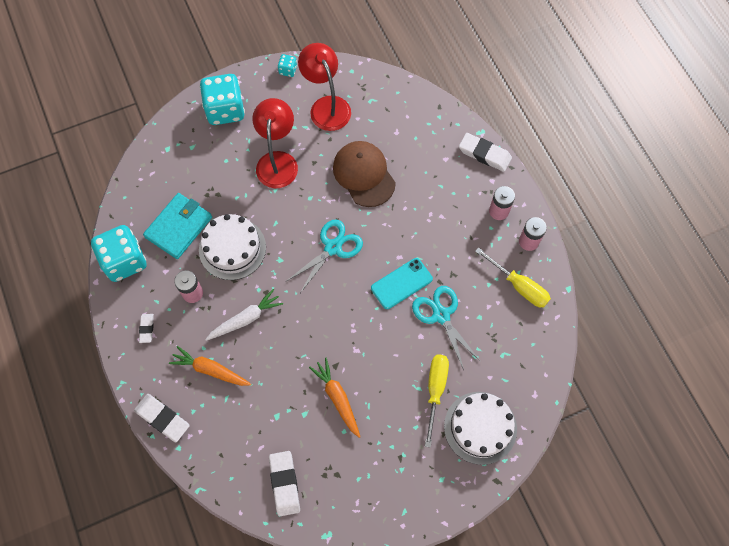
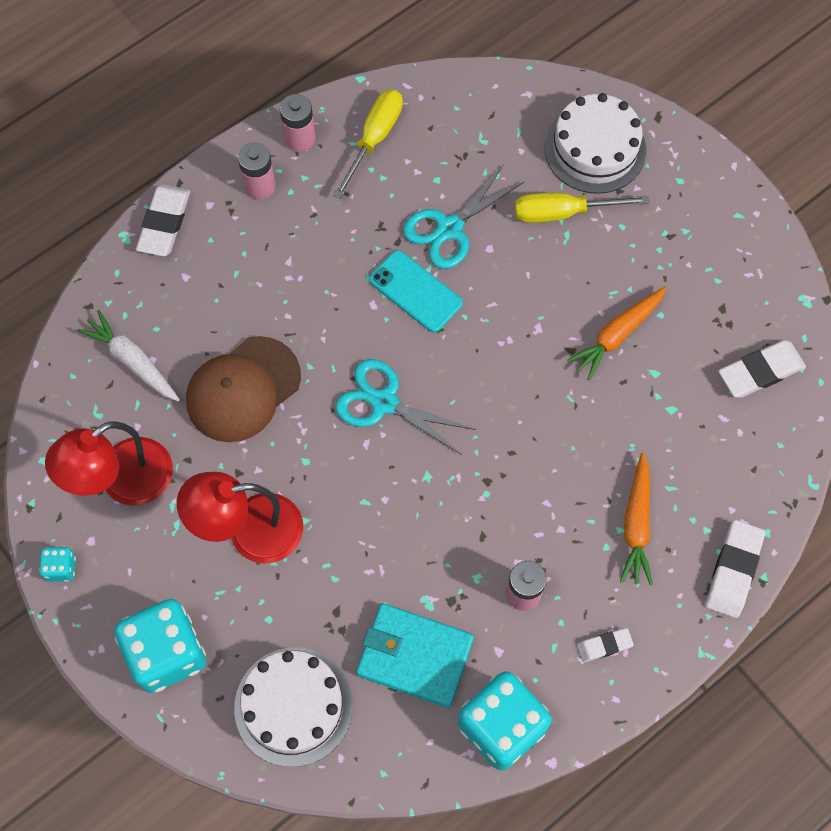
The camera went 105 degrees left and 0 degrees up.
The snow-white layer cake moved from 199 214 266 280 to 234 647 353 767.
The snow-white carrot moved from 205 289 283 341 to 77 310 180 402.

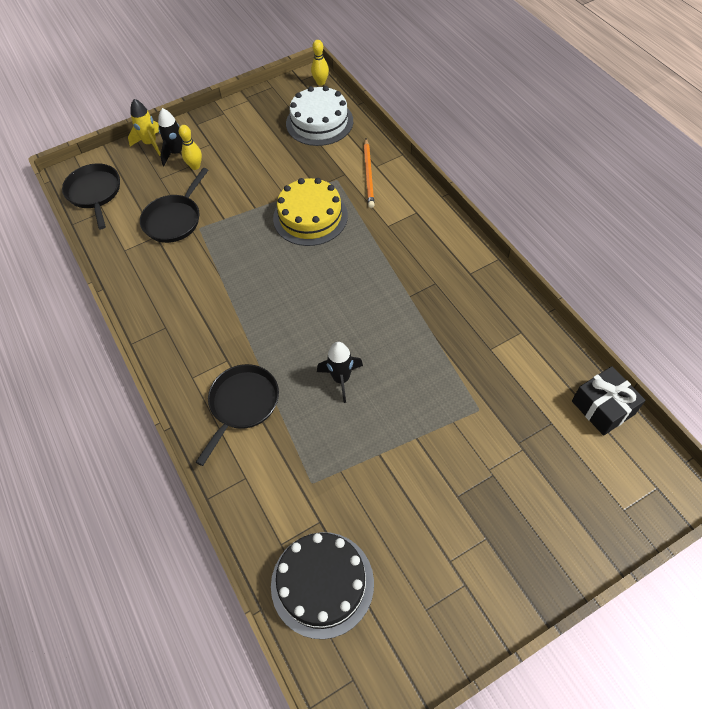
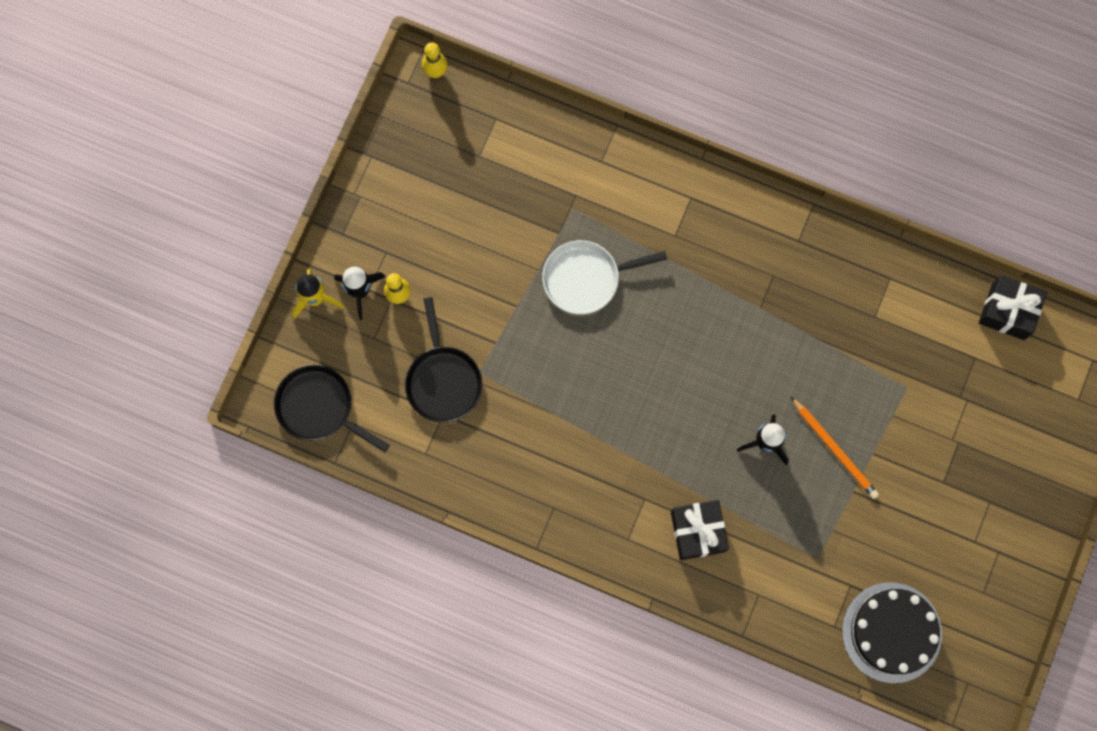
The camera went 40 degrees left and 20 degrees up.
The snow-white layer cake at 286 86 353 146 disappeared.
The bright orange lead pencil moved from 364 139 374 208 to 791 397 879 499.
The ebony skillet at 196 364 279 466 was replaced by the ebony present at 671 500 729 560.
The bright yellow layer cake at 273 178 348 246 was replaced by the snow-white skillet at 542 240 667 314.

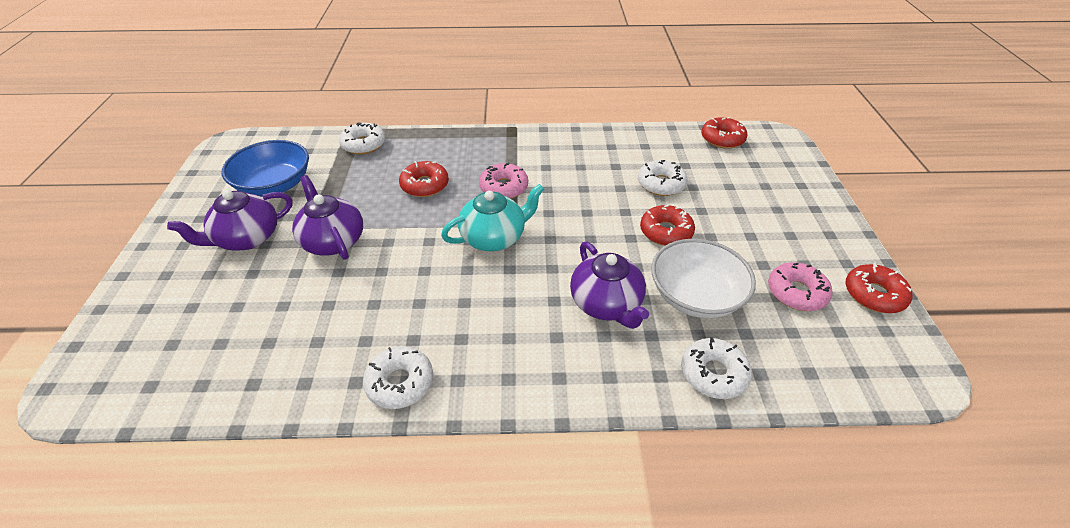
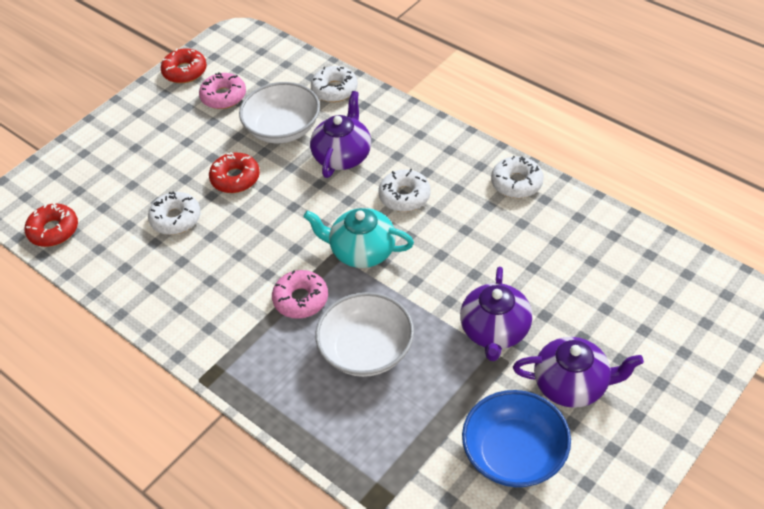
The camera went 135 degrees left and 5 degrees up.
The snow-white donut moved from 339 123 386 154 to 378 169 431 212.
The scarlet donut at 399 161 449 197 was replaced by the snow-white bowl at 315 292 414 377.

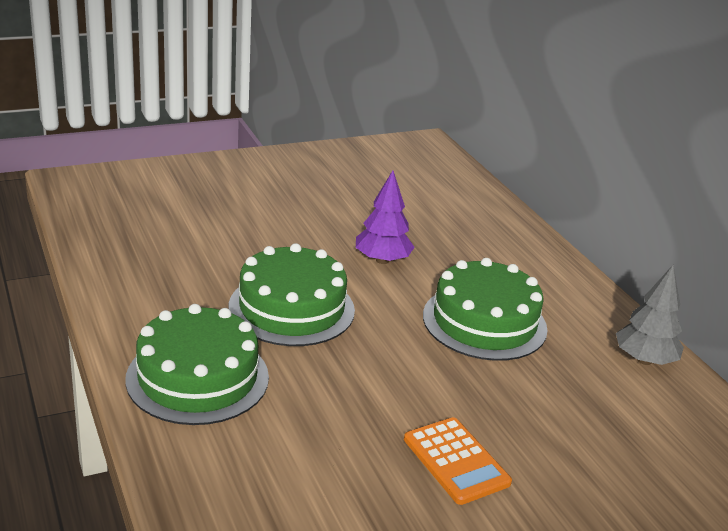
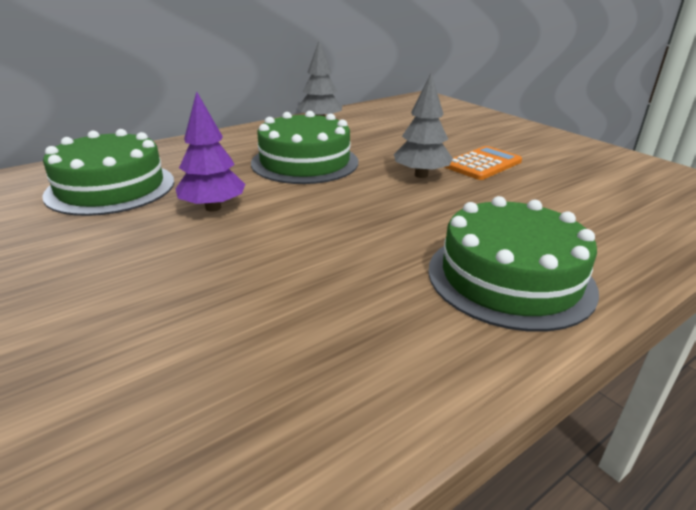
The camera went 100 degrees left and 0 degrees up.
The ash-grey fir tree at 394 73 453 178 appeared.
The leaf-green layer cake moved from 229 243 355 346 to 42 129 174 216.

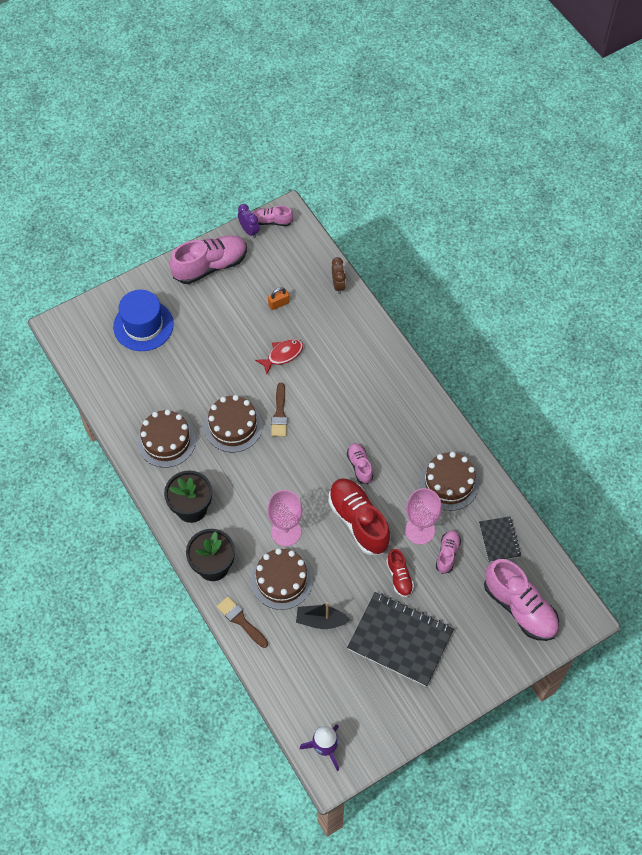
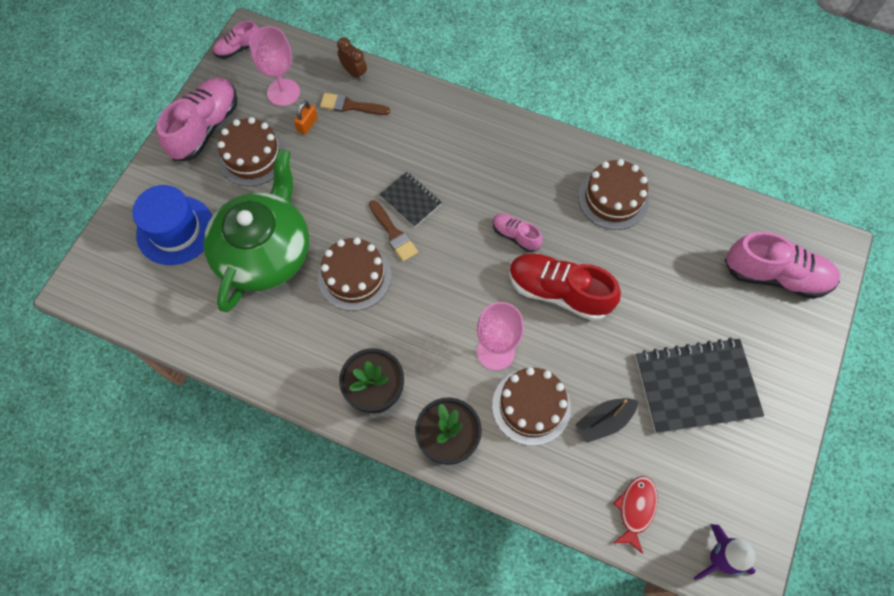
The camera went 35 degrees left and 5 degrees up.
The purple clock at 238 204 260 238 disappeared.
The scarlet lace-up shoe at 386 549 414 597 disappeared.
The rosy lace-up shoe at 436 530 461 574 disappeared.
The leaf-green china teapot at 203 149 309 312 appeared.
The dark brown layer cake moved from 137 410 196 468 to 217 117 287 186.
The dark brown paintbrush moved from 217 596 268 648 to 320 93 390 115.
The scarlet fish moved from 255 339 303 374 to 613 476 658 554.
The rosy goblet moved from 405 488 441 545 to 249 26 300 106.
The ebony notepad moved from 479 516 521 562 to 379 172 442 227.

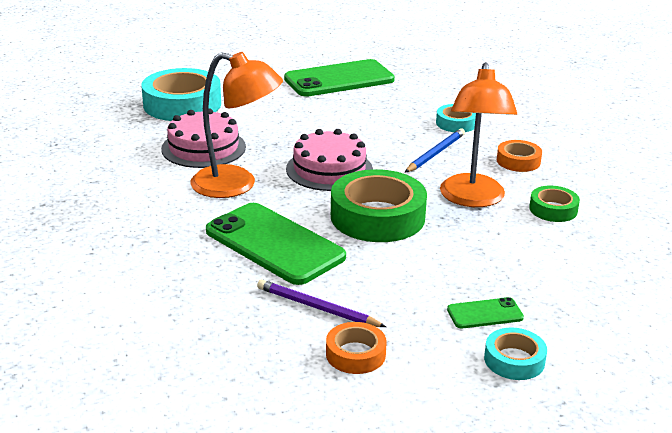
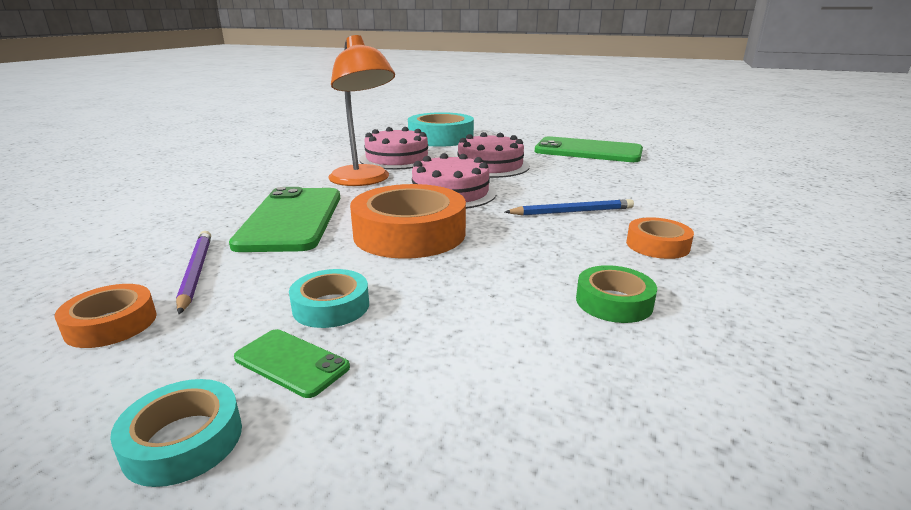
The camera went 45 degrees right and 5 degrees down.
The bright orange reading lamp at 440 62 517 207 disappeared.
The rosy layer cake at 458 132 530 178 appeared.
The turquoise roll of tape moved from 436 104 476 132 to 289 269 369 328.
The leaf-green roll of tape at 331 169 427 242 became the bright orange roll of tape at 350 184 466 259.

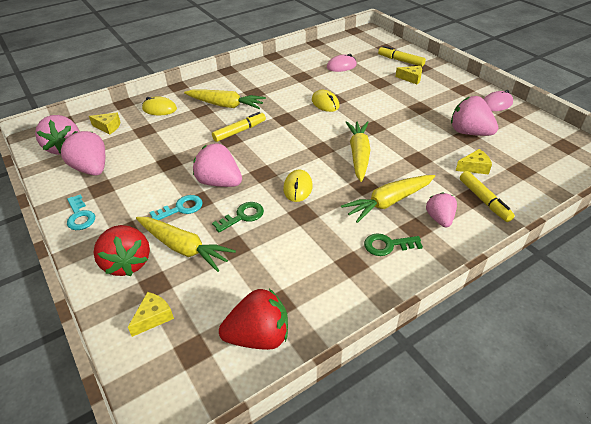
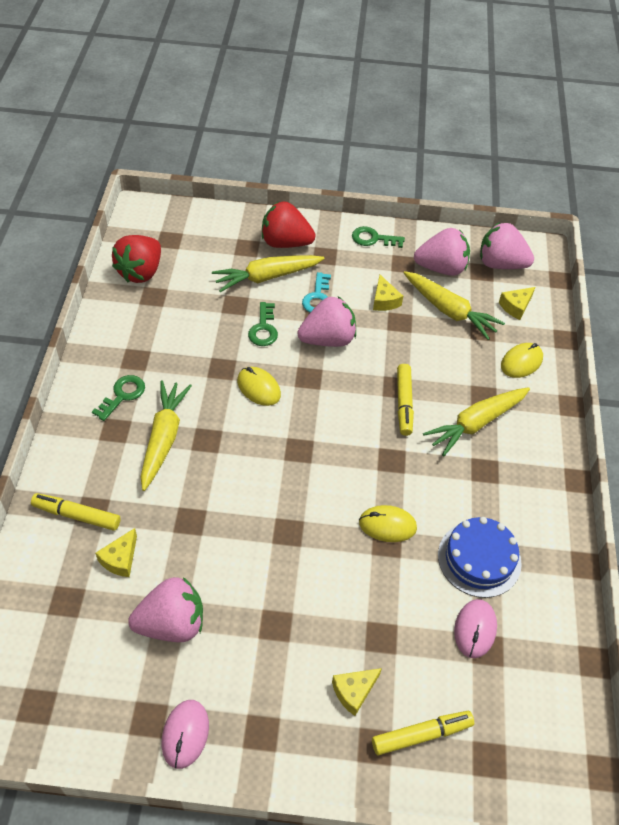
The camera went 125 degrees right and 10 degrees up.
The rosy berry at 426 192 457 227 disappeared.
The blue layer cake at 438 517 522 598 appeared.
The bright yellow piece of cheese moved from 128 292 174 337 to 373 275 403 311.
The bright yellow carrot moved from 345 121 371 182 to 403 271 505 340.
The turquoise key at 67 194 95 230 became the leaf-green key at 352 226 405 248.

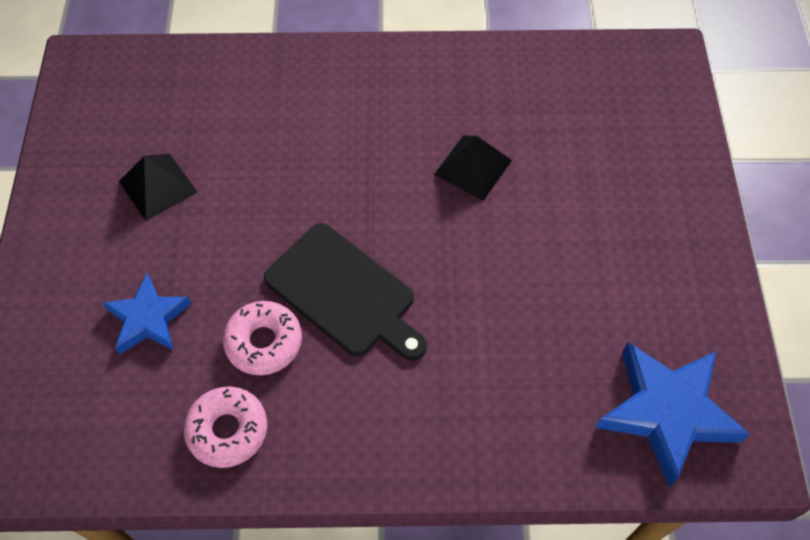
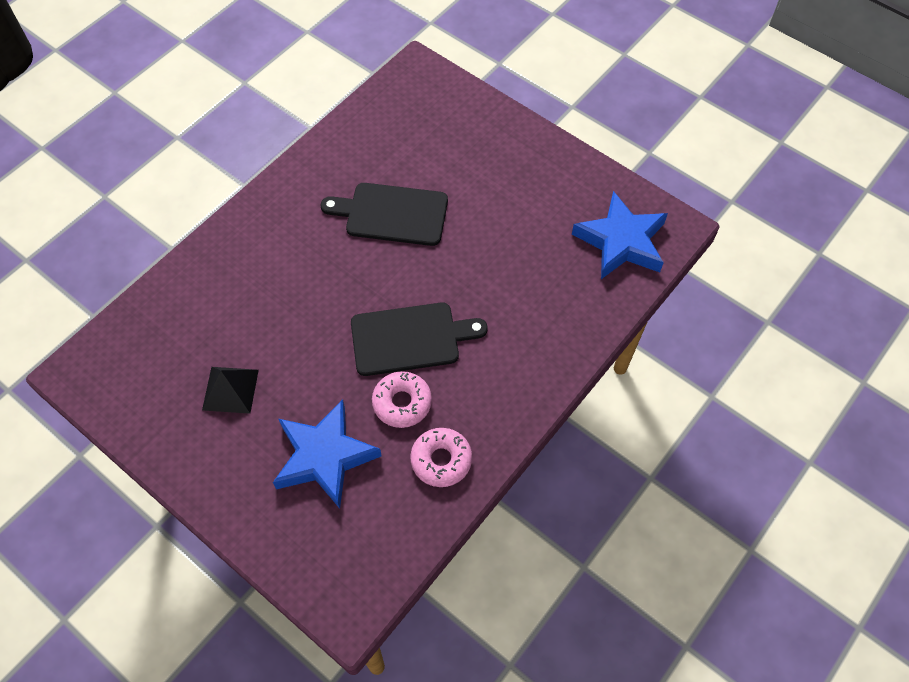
The camera went 50 degrees left and 0 degrees up.
The ebony solid pyramid at 434 135 512 201 was replaced by the ebony chopping board at 321 183 448 246.
The blue five-pointed star at 103 273 192 354 changed to 1.60 times the size.

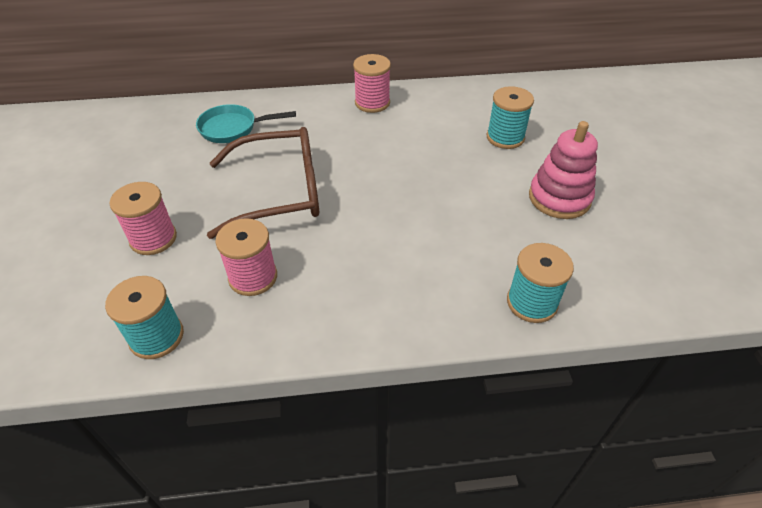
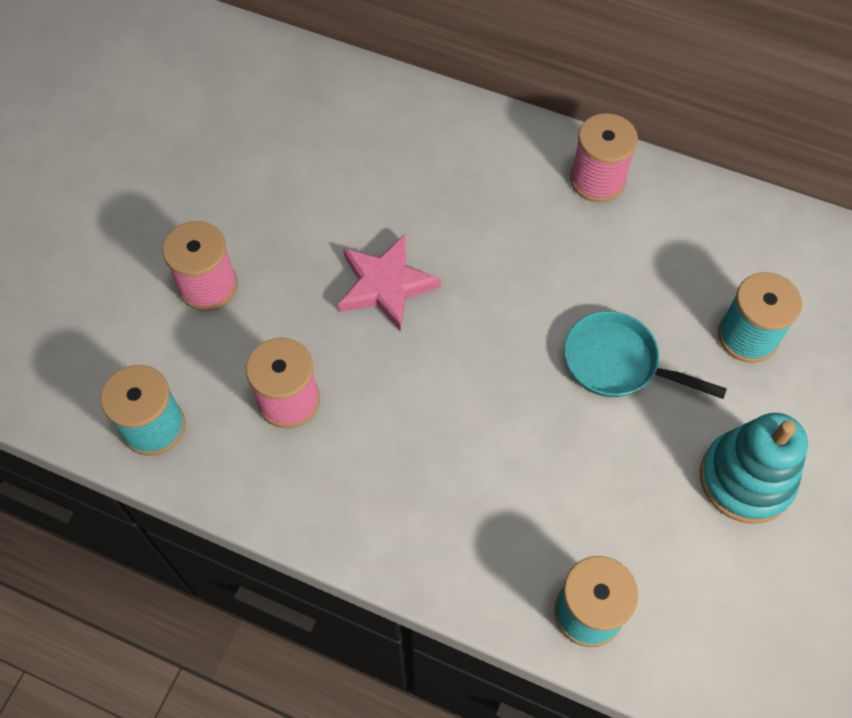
The camera went 30 degrees right and 15 degrees up.
The turquoise skillet moved from 196 104 296 143 to 564 311 727 399.
The dark brown glasses at 207 127 319 239 was replaced by the rosy five-pointed star at 338 234 441 332.
The rosy stacking rings at 529 121 598 219 became the turquoise stacking rings at 700 413 808 524.

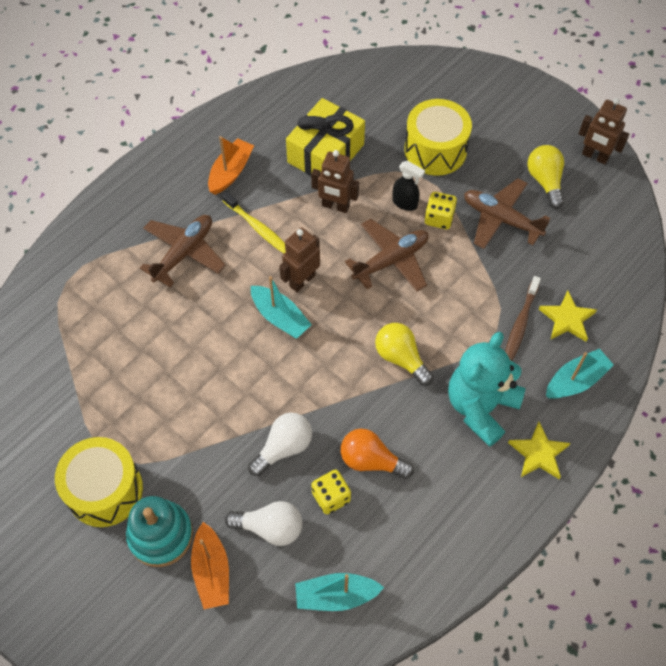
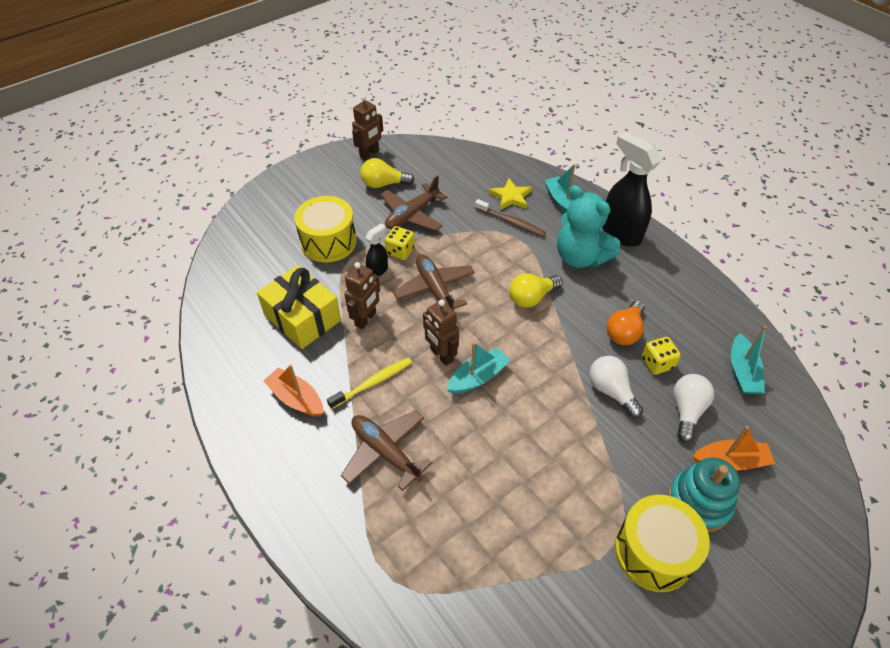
The camera went 80 degrees left and 10 degrees down.
The bright yellow five-pointed star at 508 422 570 479 was replaced by the ebony sprayer at 602 132 661 247.

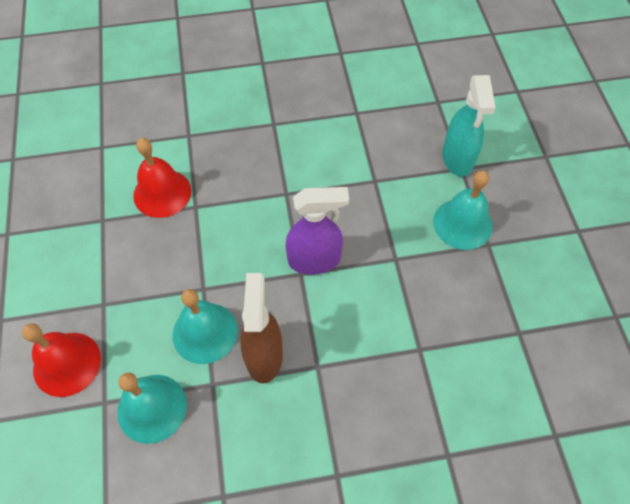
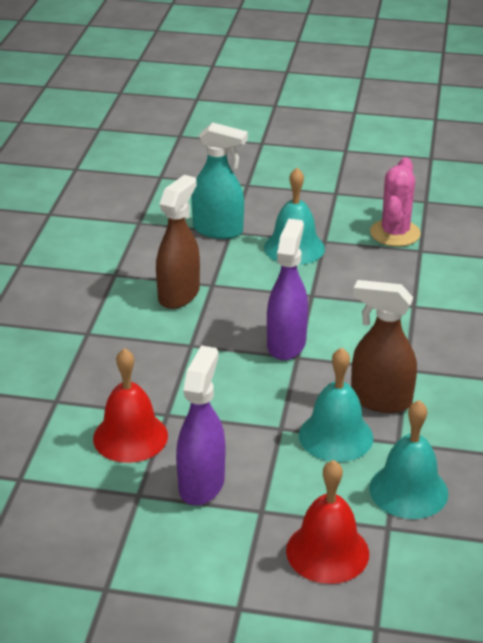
The camera went 70 degrees left and 25 degrees down.
The dark brown sprayer at 156 175 200 309 appeared.
The purple sprayer at 176 346 225 505 appeared.
The rosy prickly plant at 370 157 421 247 appeared.

